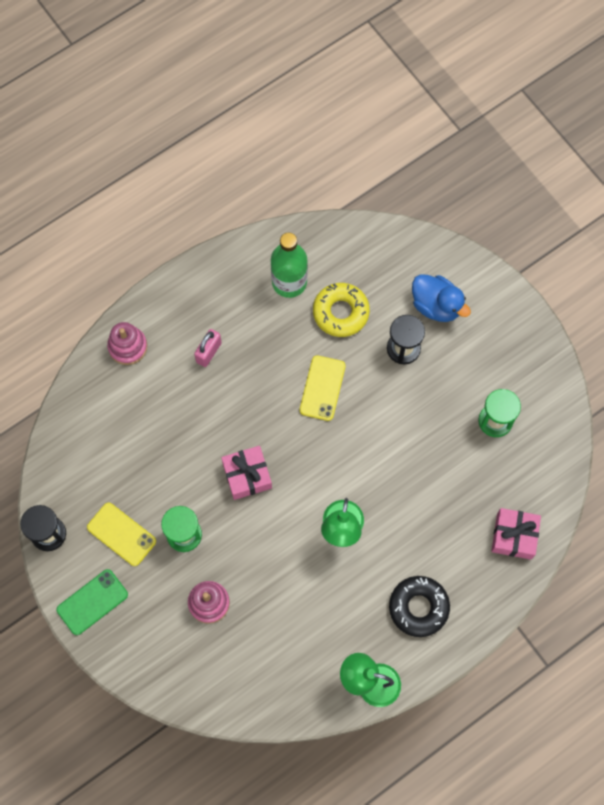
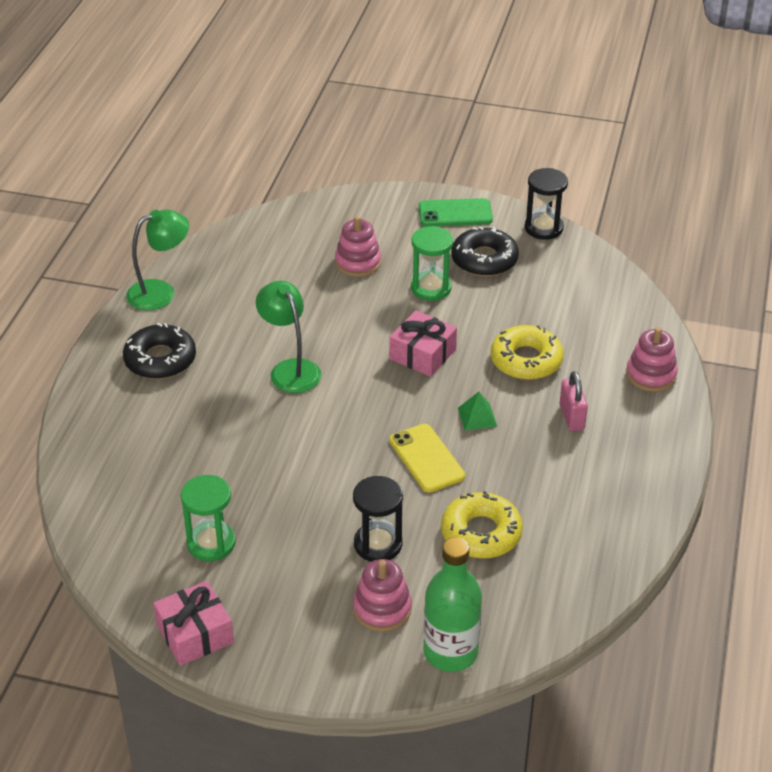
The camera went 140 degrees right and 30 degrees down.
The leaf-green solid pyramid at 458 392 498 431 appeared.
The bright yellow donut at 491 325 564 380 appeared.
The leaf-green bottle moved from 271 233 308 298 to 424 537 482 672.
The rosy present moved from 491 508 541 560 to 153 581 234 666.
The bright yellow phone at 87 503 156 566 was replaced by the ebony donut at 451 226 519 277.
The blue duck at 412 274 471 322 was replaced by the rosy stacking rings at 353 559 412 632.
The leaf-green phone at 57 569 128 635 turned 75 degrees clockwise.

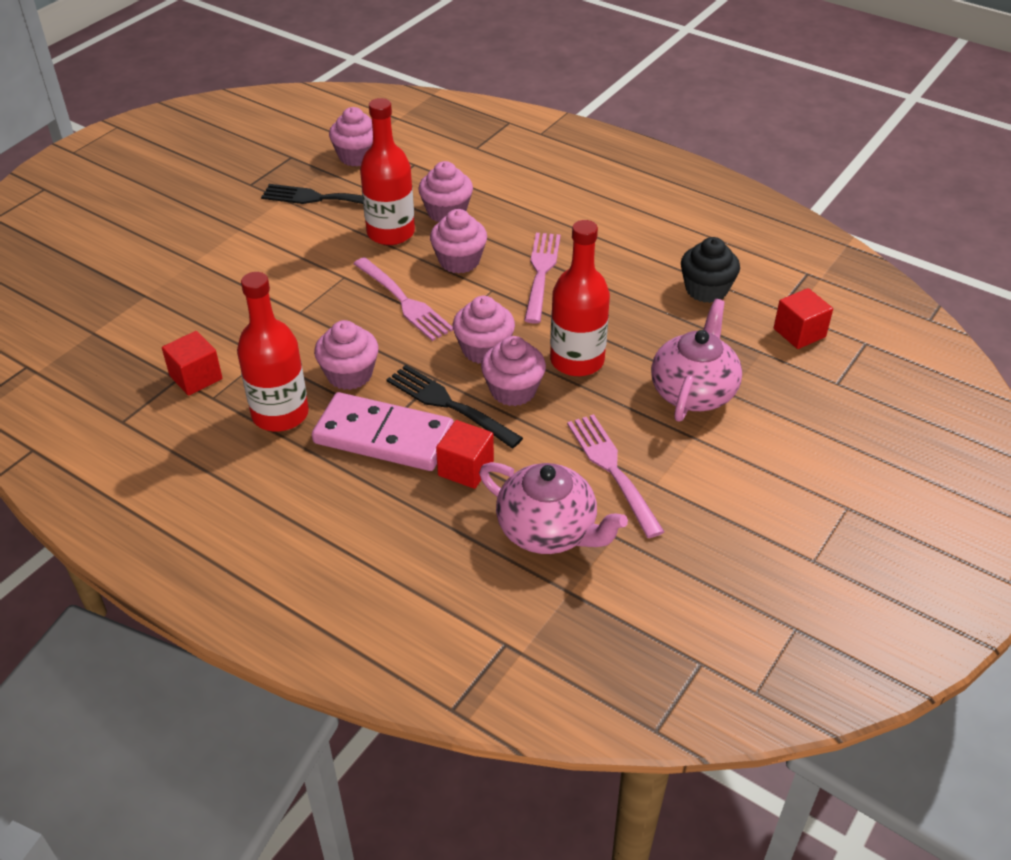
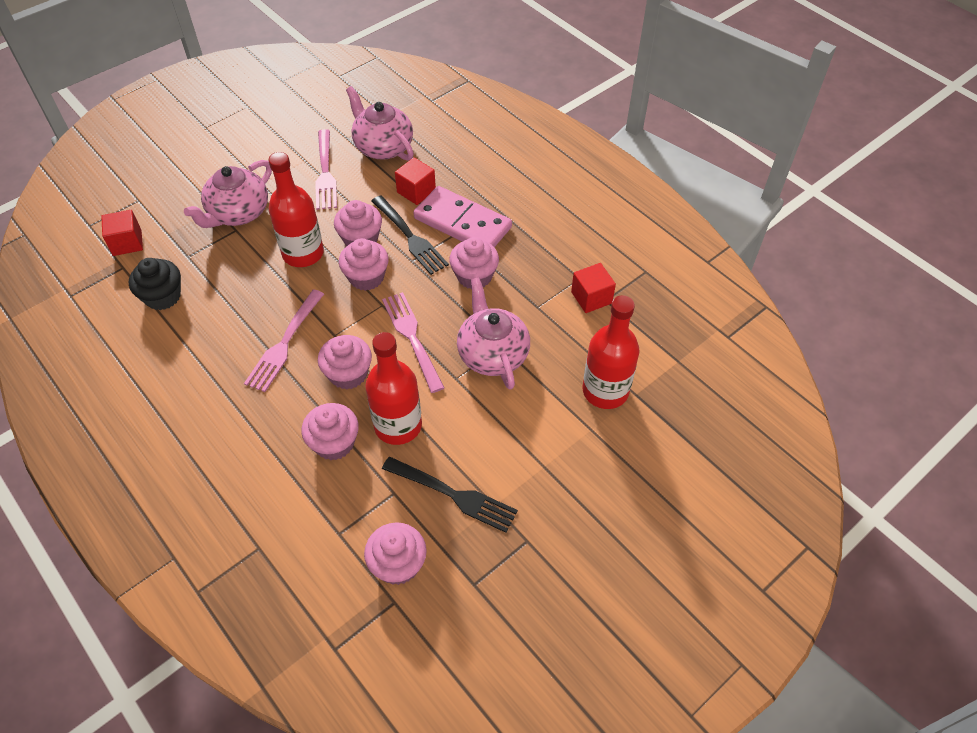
The camera went 165 degrees left and 10 degrees up.
The rosy china teapot at 457 277 530 390 appeared.
The scarlet bottle moved from 237 272 309 431 to 583 295 640 409.

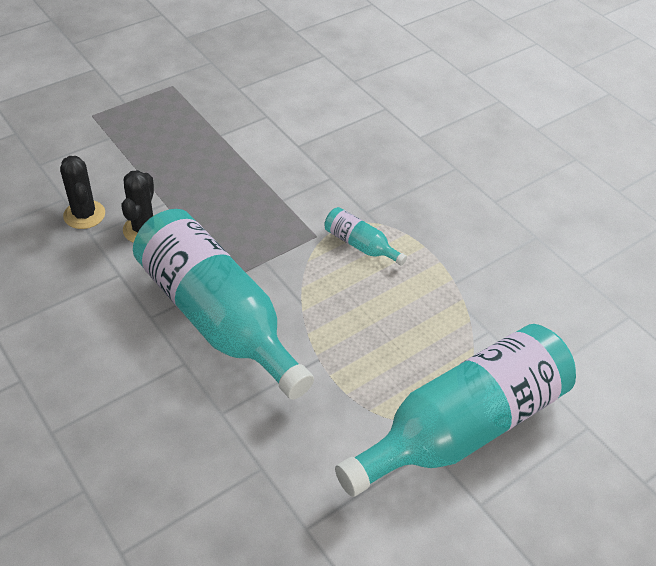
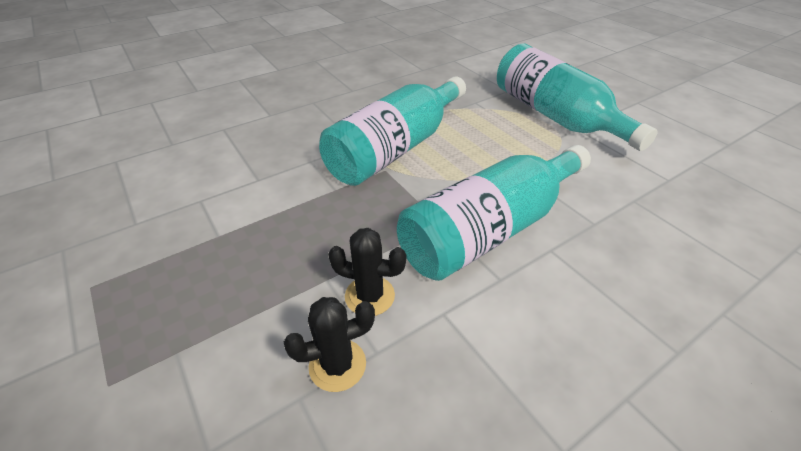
The camera went 85 degrees left and 5 degrees down.
The turquoise bottle at 324 207 407 266 changed to 2.44 times the size.

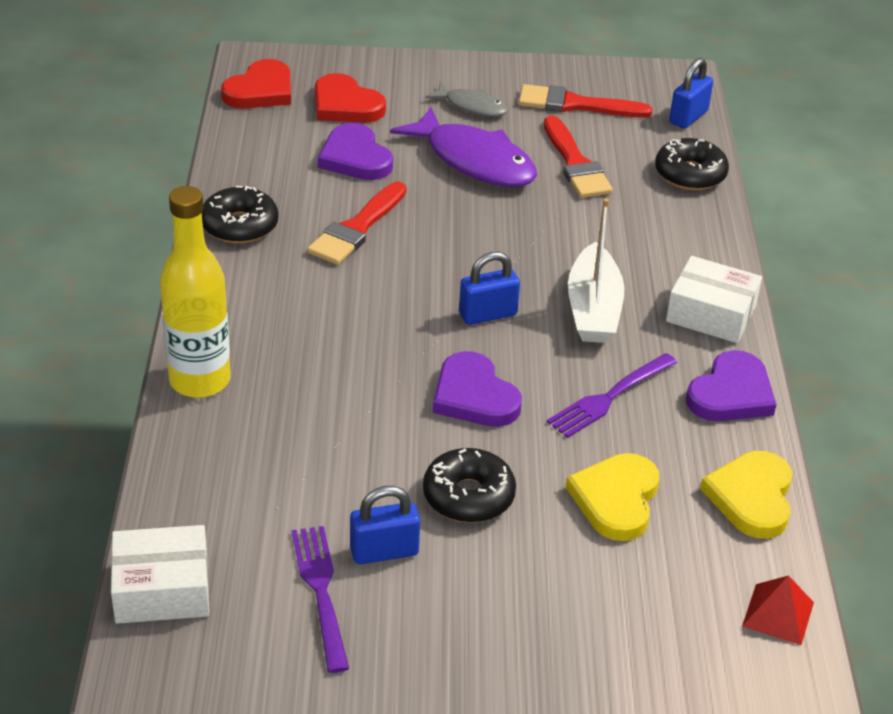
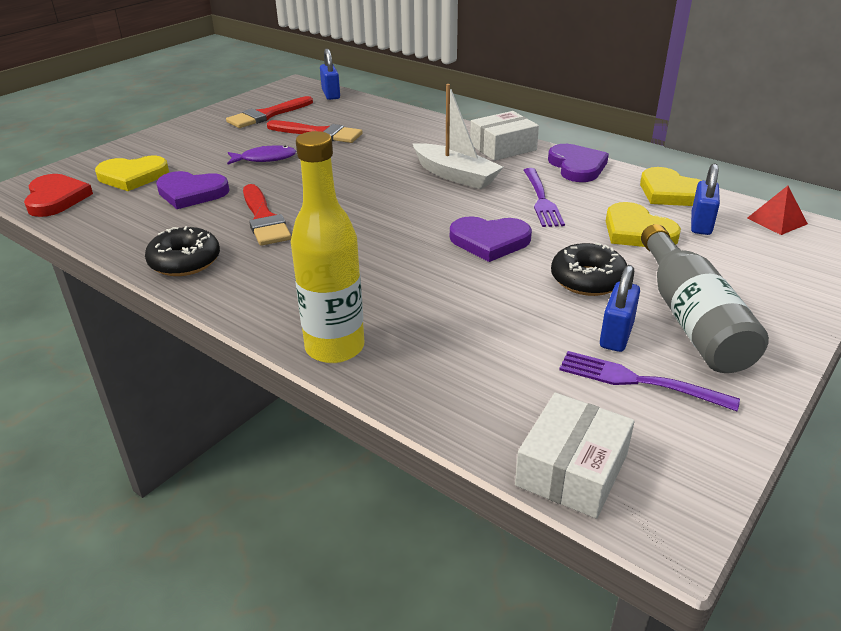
The camera went 50 degrees left and 5 degrees down.
The ash-grey fish at 425 82 509 117 disappeared.
The ebony donut at 655 138 729 190 disappeared.
The ash-grey bottle at 641 224 769 373 appeared.
The blue lock moved from 459 252 520 325 to 691 163 720 235.
The scarlet love heart at 315 73 386 123 became the bright yellow love heart at 95 156 169 191.
The purple fish at 390 107 537 187 changed to 0.55 times the size.

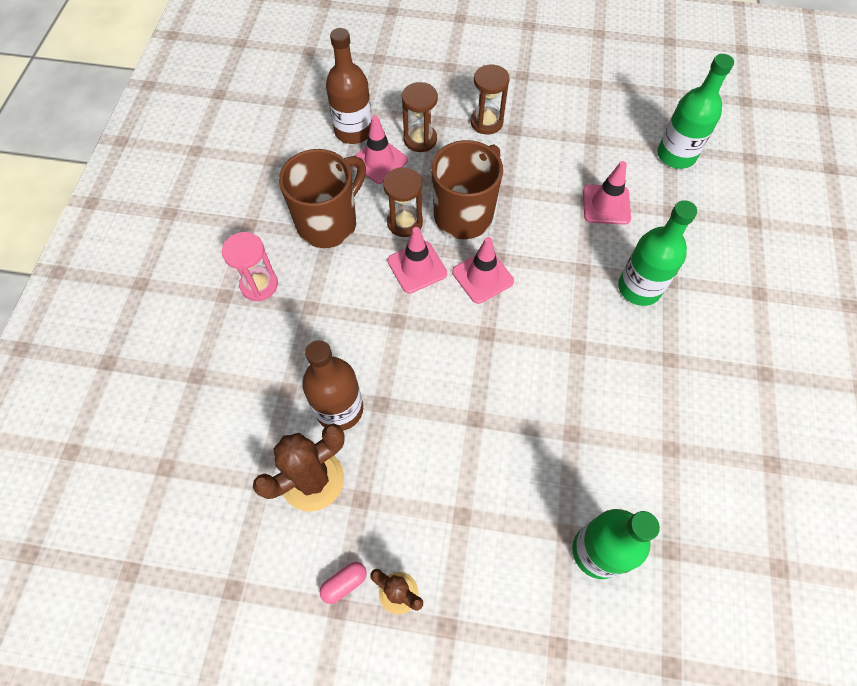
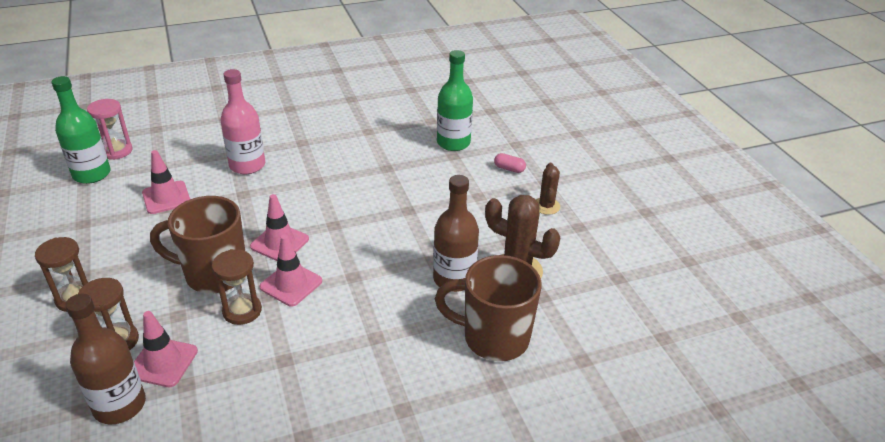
The camera went 120 degrees left and 25 degrees down.
The rosy hourglass moved from 222 232 278 301 to 87 99 133 160.
The dark brown tea mug moved from 279 149 366 248 to 435 255 542 361.
The rosy capsule moved from 320 562 367 604 to 494 153 526 173.
The leaf-green bottle at 618 200 697 306 became the rosy bottle at 221 69 265 174.

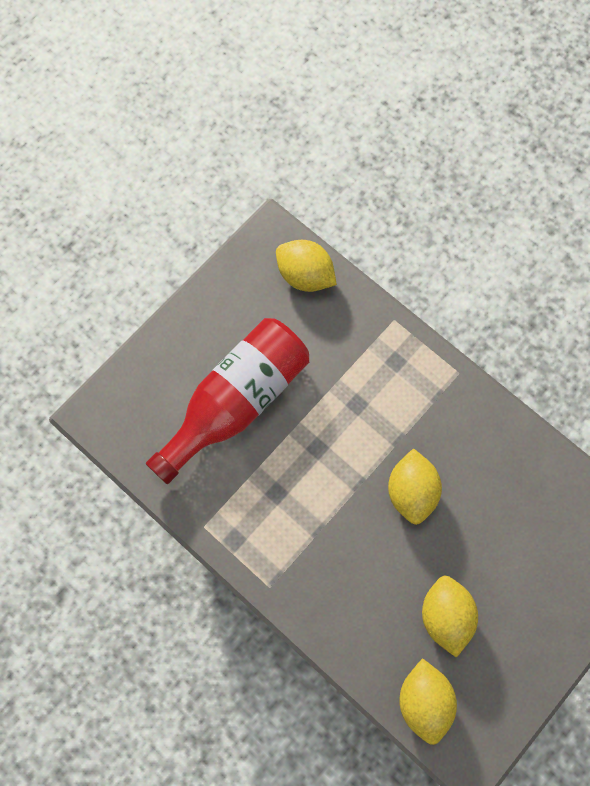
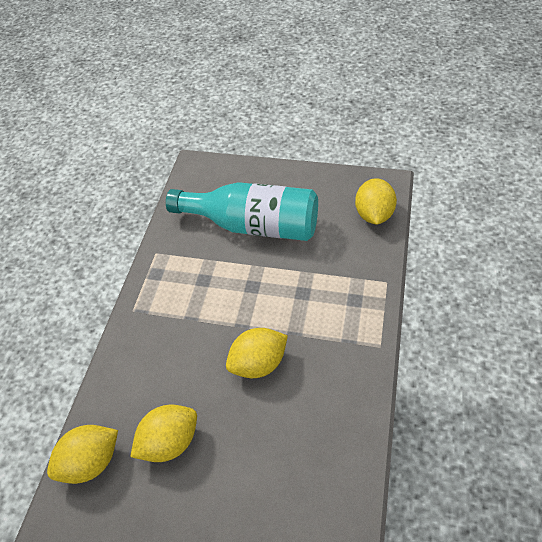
The camera went 65 degrees right and 20 degrees down.
The scarlet bottle at 146 318 309 484 became the turquoise bottle at 166 182 318 241.

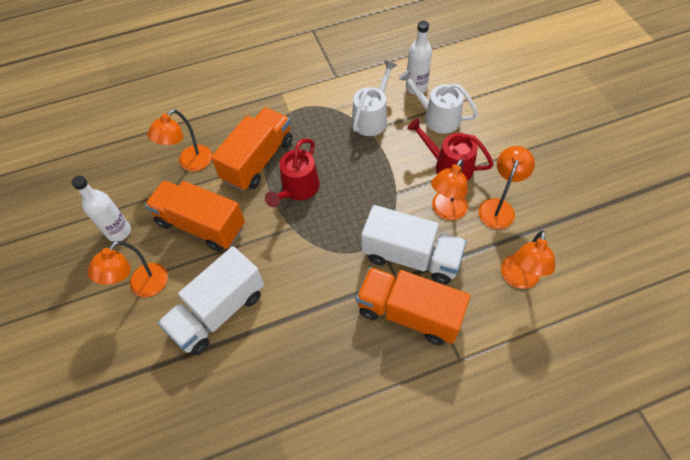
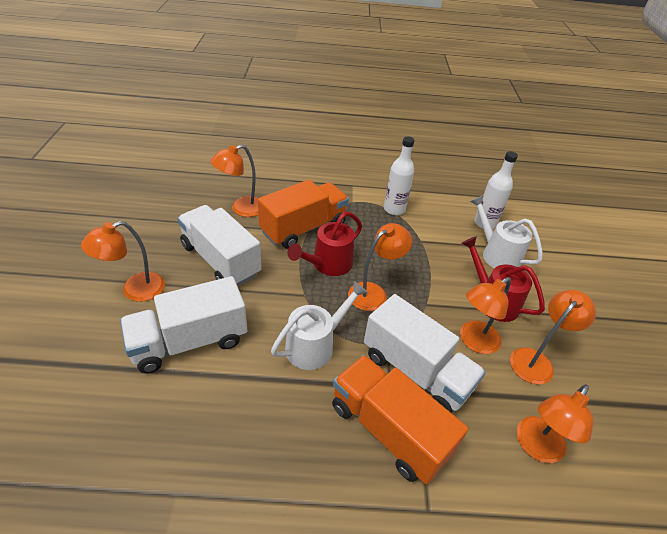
The camera went 15 degrees right and 15 degrees down.
The bright orange reading lamp at 348 223 412 311 appeared.
The snow-white bottle moved from 71 175 131 242 to 384 136 415 215.
The snow-white sprinkling can moved from 352 60 397 136 to 271 281 368 370.
The bright orange lorry at 145 180 245 252 became the snow-white lorry at 177 205 261 286.

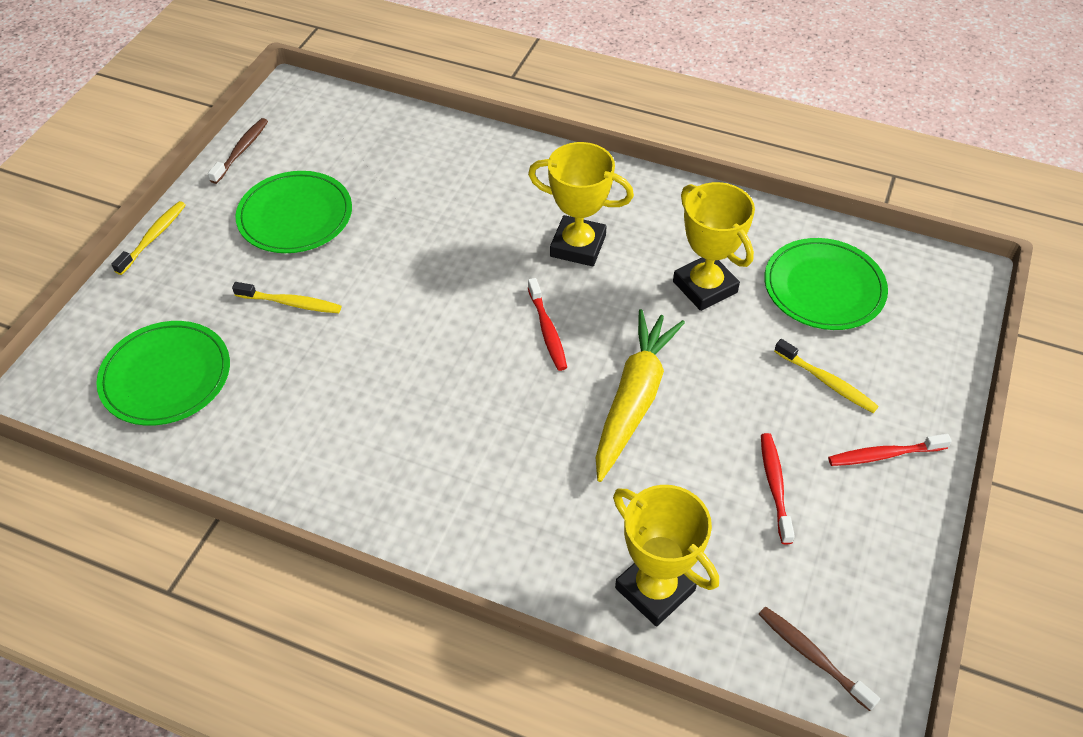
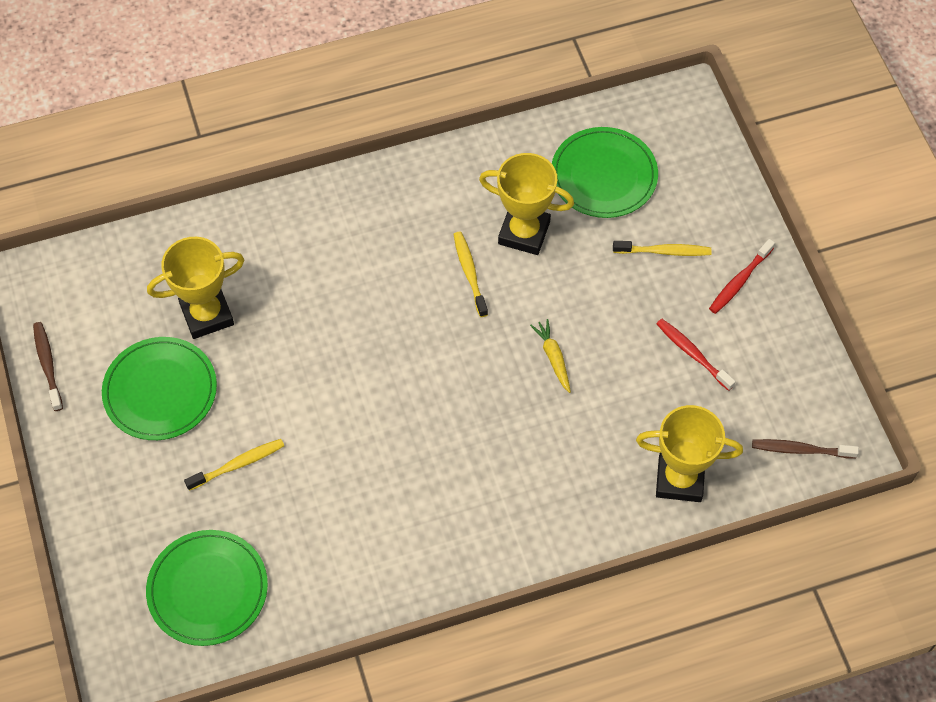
The camera went 40 degrees left and 10 degrees up.
The scarlet dental brush at 528 278 567 371 disappeared.
The bright yellow dental brush moved from 111 201 186 275 to 453 232 488 317.
The bright yellow award cup moved from 528 142 634 266 to 147 237 244 339.
The bright yellow carrot at 595 309 685 482 changed to 0.46 times the size.

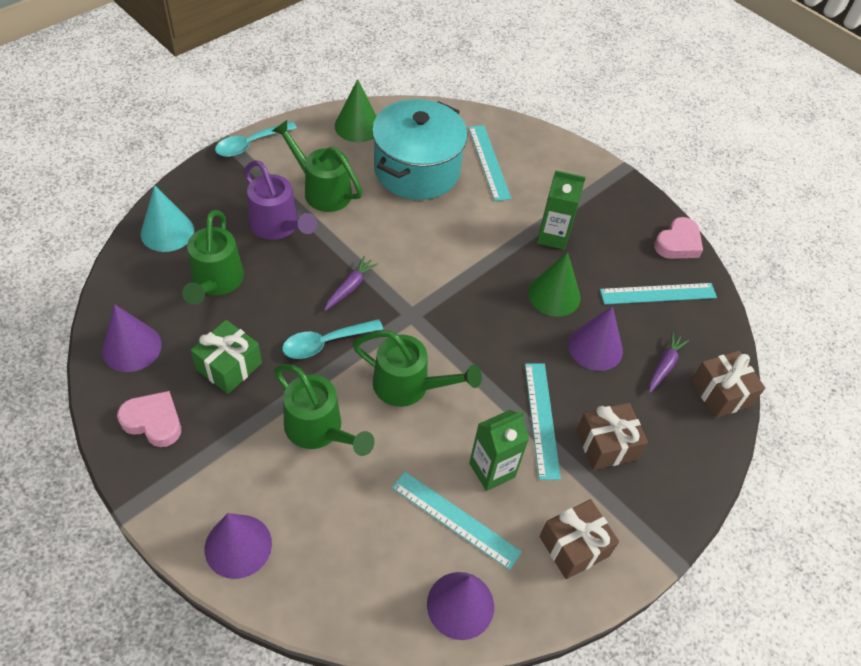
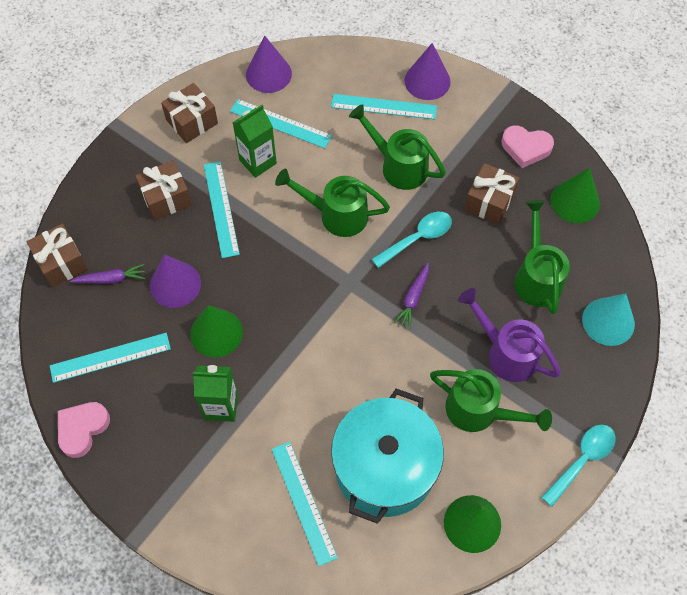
The camera went 175 degrees right and 10 degrees up.
The turquoise straightedge at 331 94 437 119 appeared.
The purple solid cone at 102 304 162 372 became the leaf-green solid cone at 551 168 600 223.
The leaf-green present at 190 320 262 394 became the dark brown present at 464 163 519 225.
The purple carrot at 649 332 689 393 turned 120 degrees counterclockwise.

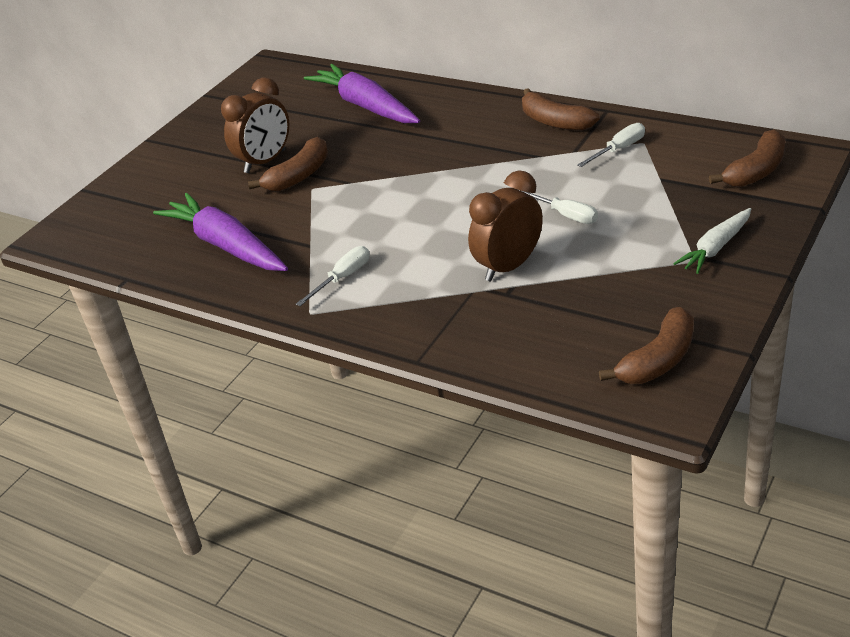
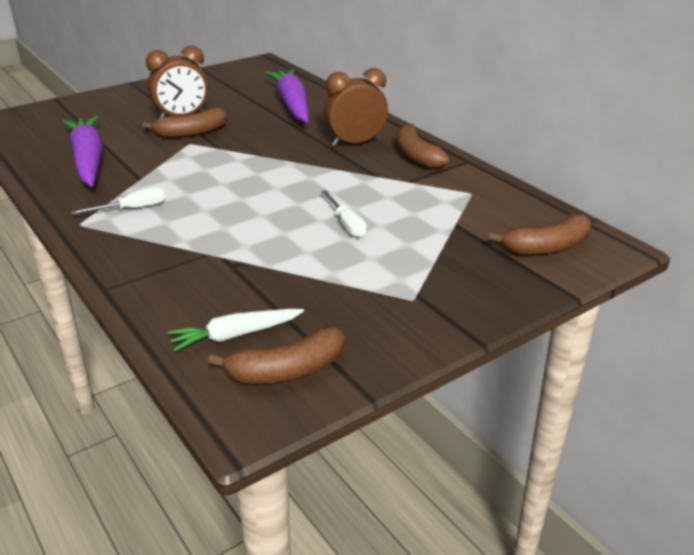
The camera went 20 degrees right and 5 degrees down.
The snow-white screwdriver at 577 123 645 167 disappeared.
The dark brown clock moved from 468 170 543 282 to 324 68 388 147.
The snow-white carrot moved from 673 208 751 274 to 168 309 304 351.

